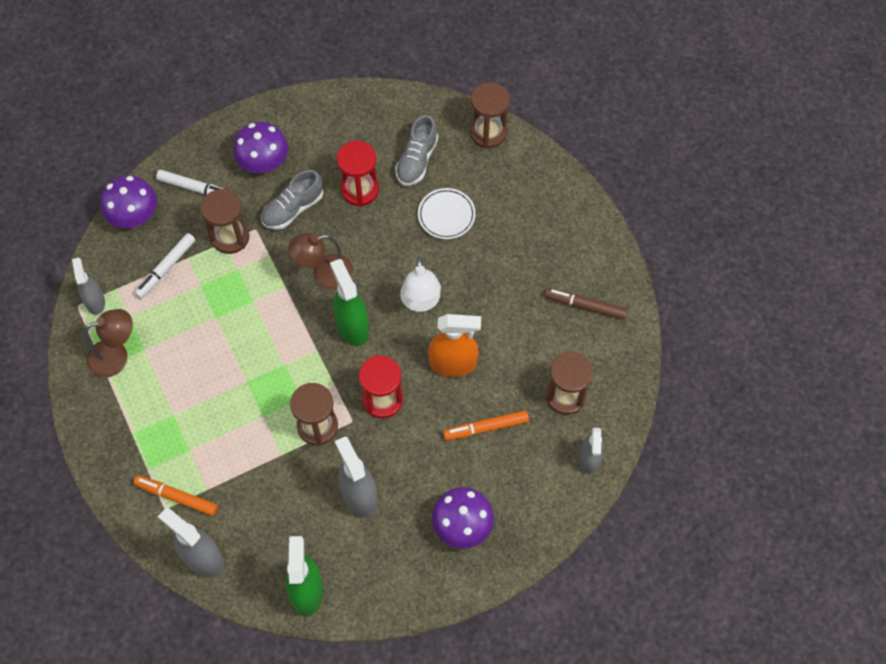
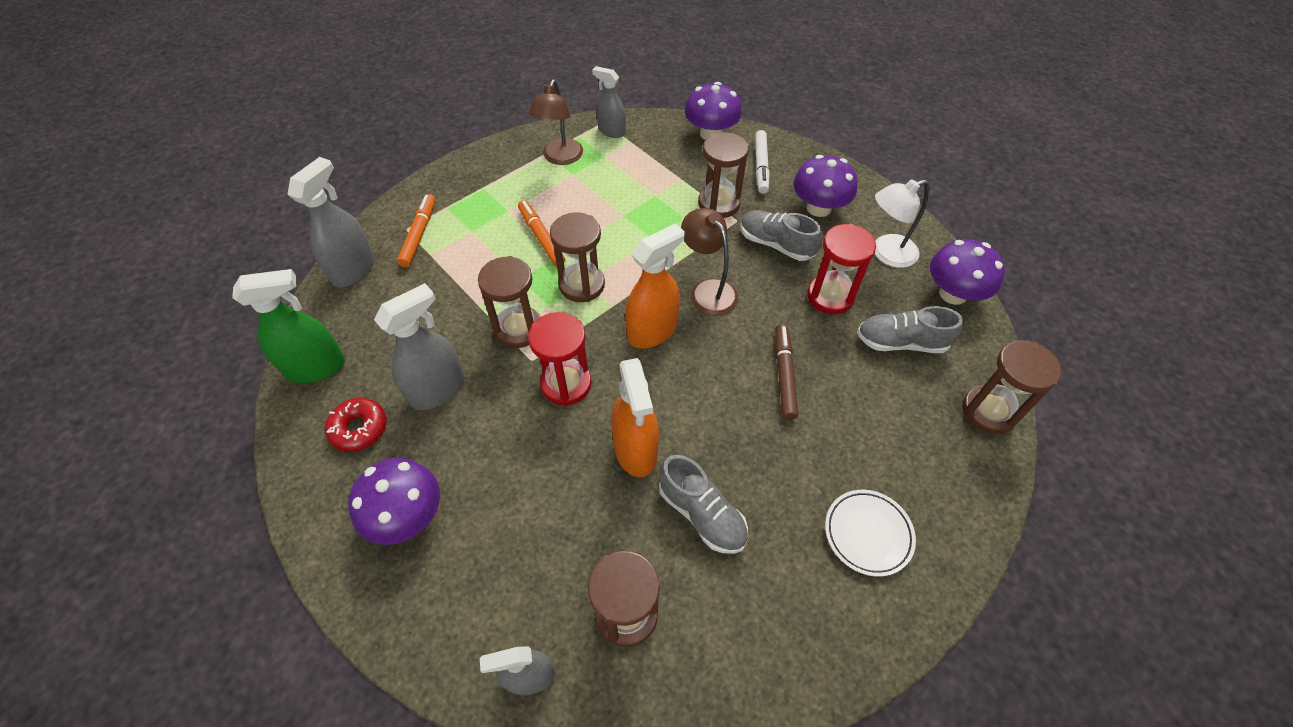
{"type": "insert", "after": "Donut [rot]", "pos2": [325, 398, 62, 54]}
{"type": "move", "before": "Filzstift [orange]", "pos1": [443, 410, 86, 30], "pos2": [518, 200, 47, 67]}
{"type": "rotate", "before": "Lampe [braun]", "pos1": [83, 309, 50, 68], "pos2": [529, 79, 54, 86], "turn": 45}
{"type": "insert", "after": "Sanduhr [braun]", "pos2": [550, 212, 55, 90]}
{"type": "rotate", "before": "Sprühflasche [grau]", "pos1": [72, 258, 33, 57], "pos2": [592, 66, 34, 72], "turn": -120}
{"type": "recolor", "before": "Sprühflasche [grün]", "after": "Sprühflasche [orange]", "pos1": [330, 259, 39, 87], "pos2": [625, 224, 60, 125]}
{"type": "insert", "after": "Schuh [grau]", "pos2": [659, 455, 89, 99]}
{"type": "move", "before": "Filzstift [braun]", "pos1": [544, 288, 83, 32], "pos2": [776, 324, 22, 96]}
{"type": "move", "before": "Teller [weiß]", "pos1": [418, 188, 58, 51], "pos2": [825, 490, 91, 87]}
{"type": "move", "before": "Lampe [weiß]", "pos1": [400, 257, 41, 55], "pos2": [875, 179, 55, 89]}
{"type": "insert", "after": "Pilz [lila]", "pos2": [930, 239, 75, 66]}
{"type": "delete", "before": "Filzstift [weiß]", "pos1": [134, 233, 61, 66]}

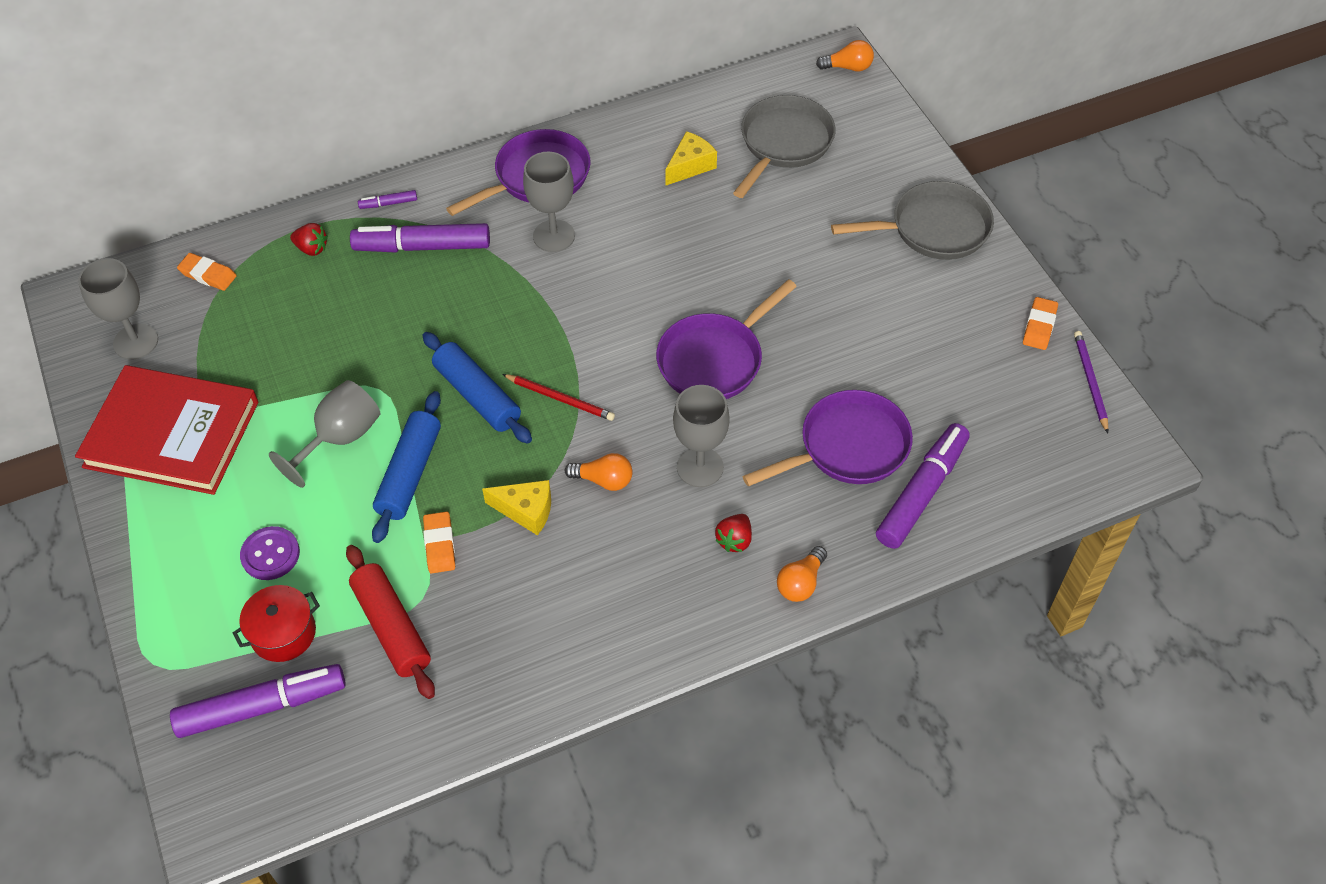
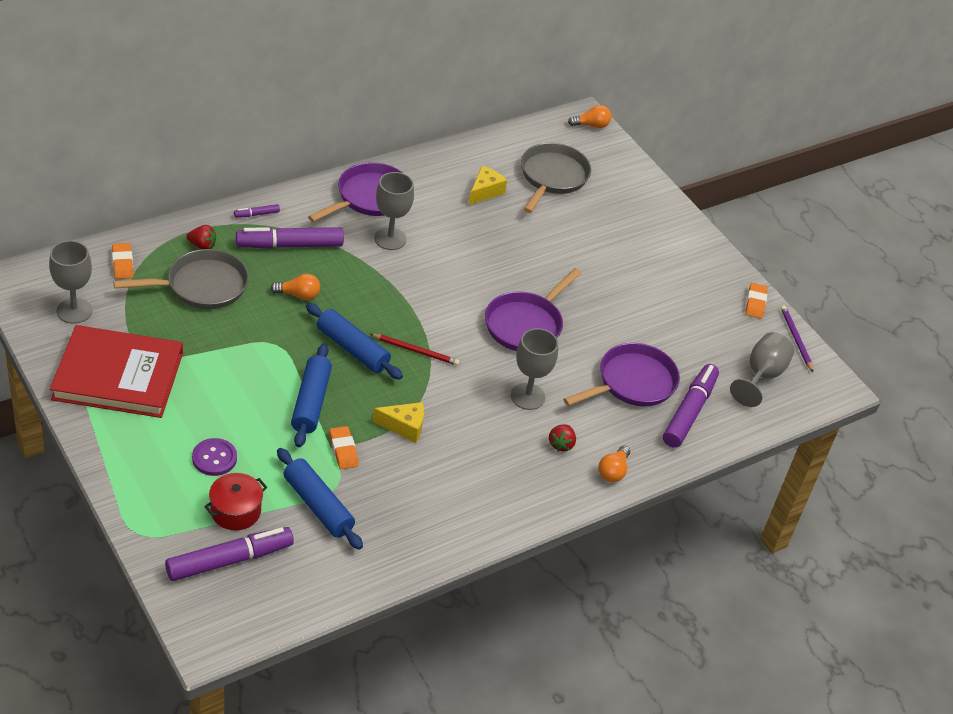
{"type": "rotate", "before": "Radiergummi [orange]", "pos1": [177, 253, 60, 38], "pos2": [112, 243, 22, 36], "turn": 60}
{"type": "move", "before": "Pfanne [grau]", "pos1": [831, 181, 163, 79], "pos2": [113, 249, 136, 60]}
{"type": "move", "before": "Glühbirne [orange]", "pos1": [565, 453, 68, 38], "pos2": [270, 274, 50, 26]}
{"type": "recolor", "before": "Nudelholz [rot]", "after": "Nudelholz [blau]", "pos1": [346, 545, 89, 154], "pos2": [277, 448, 86, 102]}
{"type": "move", "before": "Kelch [grau]", "pos1": [269, 380, 111, 108], "pos2": [730, 332, 64, 75]}

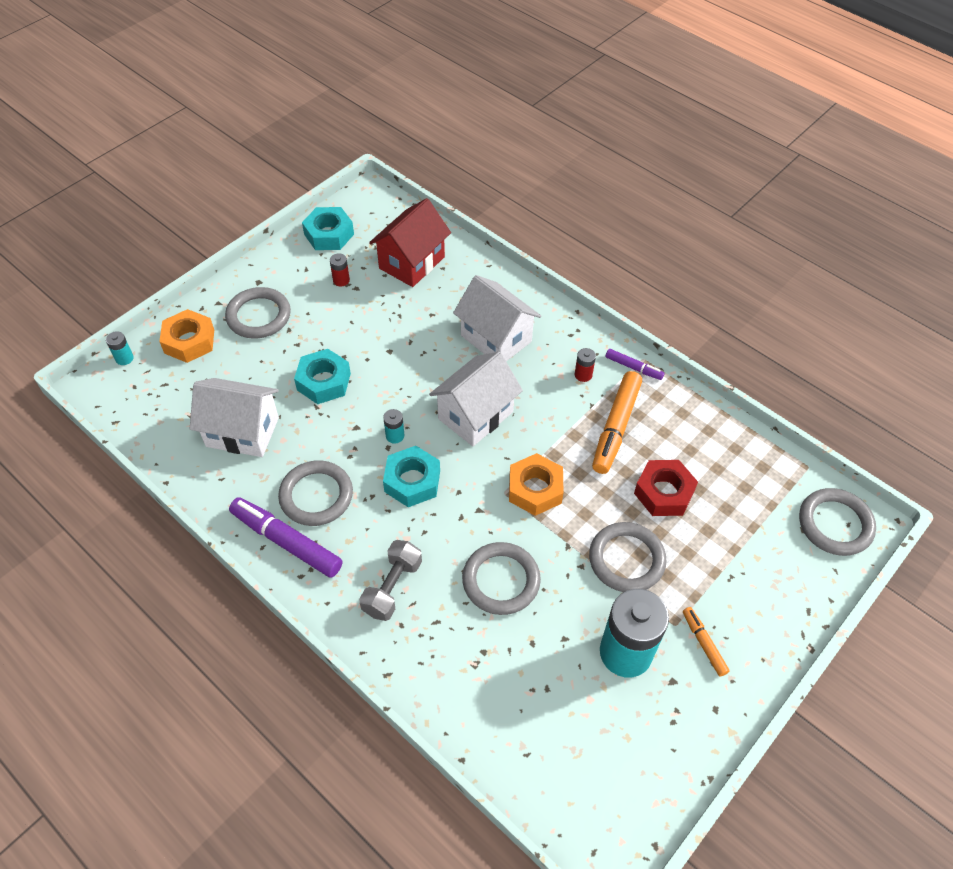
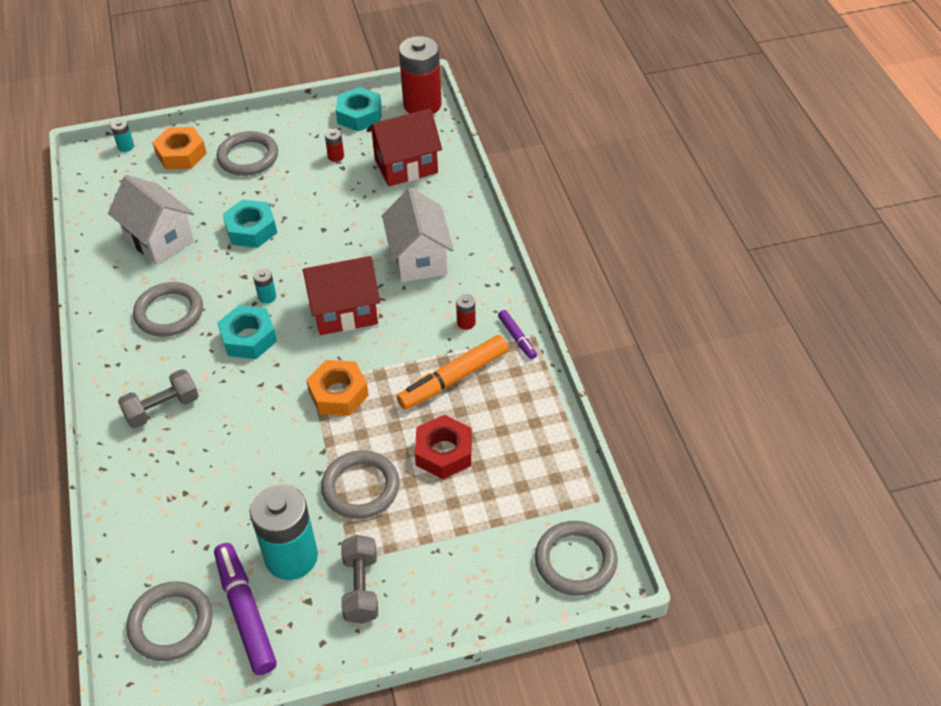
{"type": "move", "before": "Ring [grau]", "pos1": [462, 542, 79, 73], "pos2": [127, 581, 86, 80]}
{"type": "move", "before": "Filzstift [lila]", "pos1": [229, 497, 114, 81], "pos2": [214, 543, 63, 132]}
{"type": "recolor", "before": "Haus [weiß]", "after": "Haus [rot]", "pos1": [429, 352, 94, 94], "pos2": [303, 256, 77, 79]}
{"type": "replace", "before": "Filzstift [orange]", "after": "Hantel [grau]", "pos1": [683, 607, 47, 69], "pos2": [341, 535, 37, 89]}
{"type": "insert", "after": "Batterie [rot]", "pos2": [399, 36, 43, 78]}

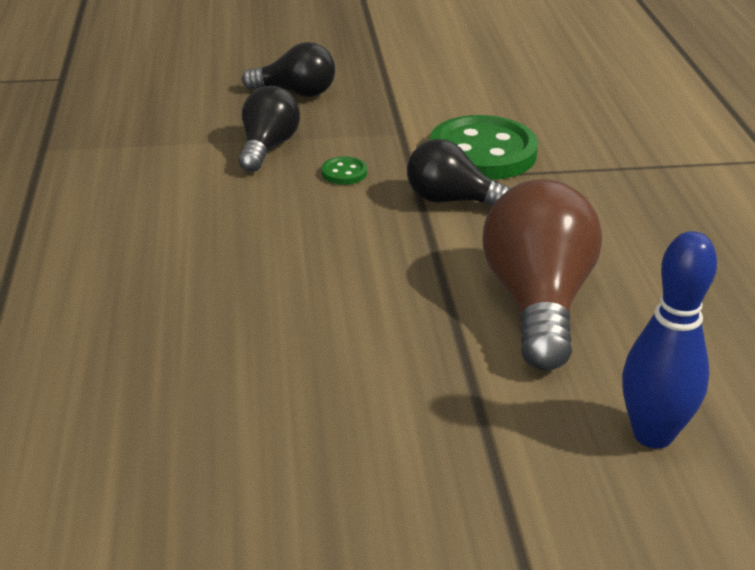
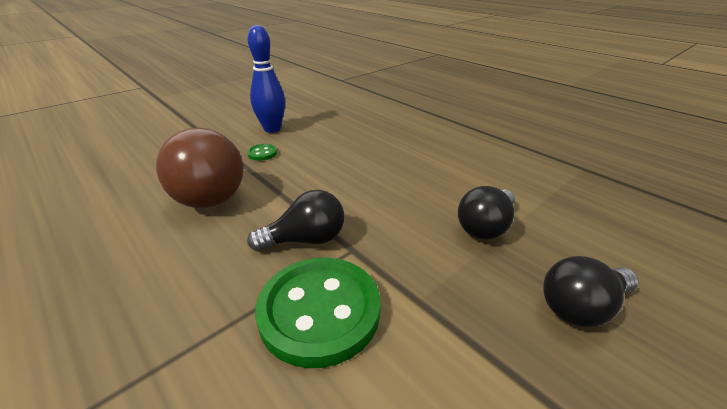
{"type": "move", "before": "Bowlingkegel [blau]", "pos1": [622, 231, 95, 218], "pos2": [247, 25, 38, 108]}
{"type": "move", "before": "Knopf [grün]", "pos1": [322, 156, 45, 29], "pos2": [247, 144, 30, 17]}
{"type": "rotate", "before": "Glühbirne [schwarz]", "pos1": [239, 86, 61, 86], "pos2": [458, 186, 57, 54], "turn": 60}

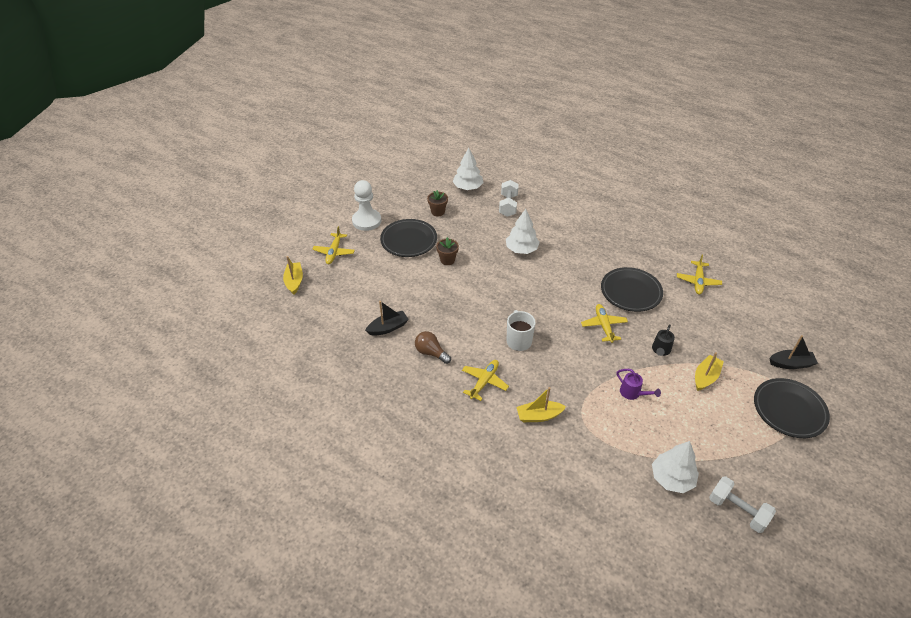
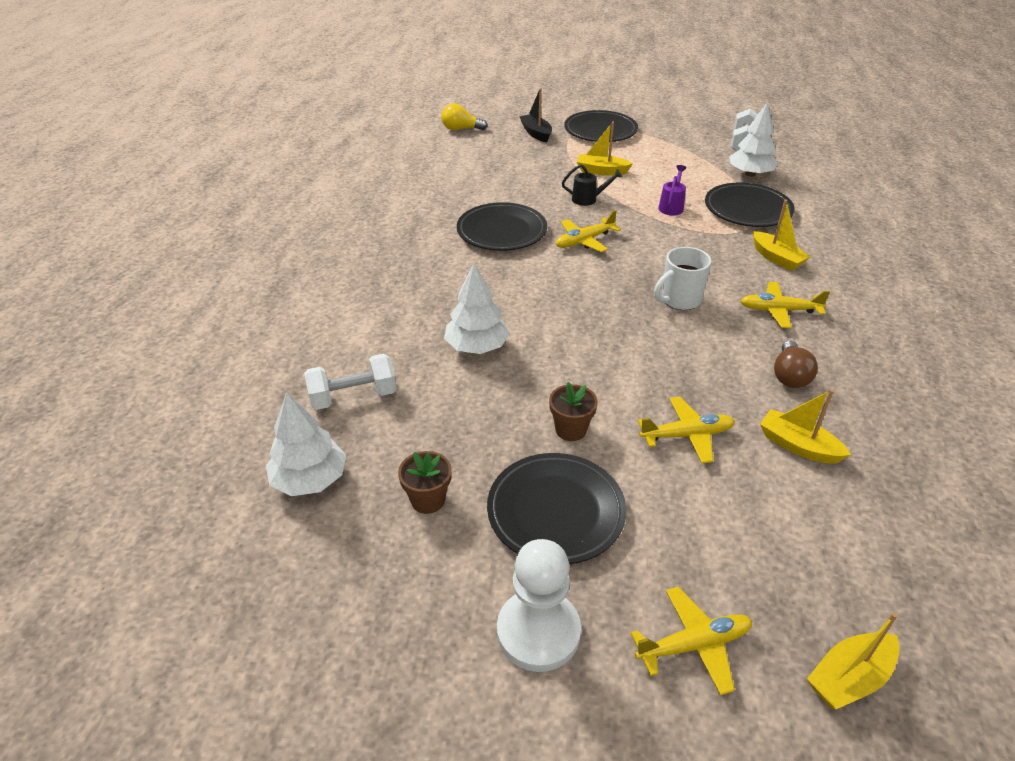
{"type": "insert", "after": "Glühbirne [gelb]", "pos2": [441, 103, 46, 27]}
{"type": "move", "before": "Flugzeug [gelb]", "pos1": [677, 254, 45, 41], "pos2": [638, 397, 97, 66]}
{"type": "insert", "after": "Teller [schwarz]", "pos2": [705, 182, 90, 45]}
{"type": "recolor", "before": "Boot [schwarz]", "after": "Boot [gelb]", "pos1": [365, 301, 44, 35], "pos2": [760, 389, 91, 75]}

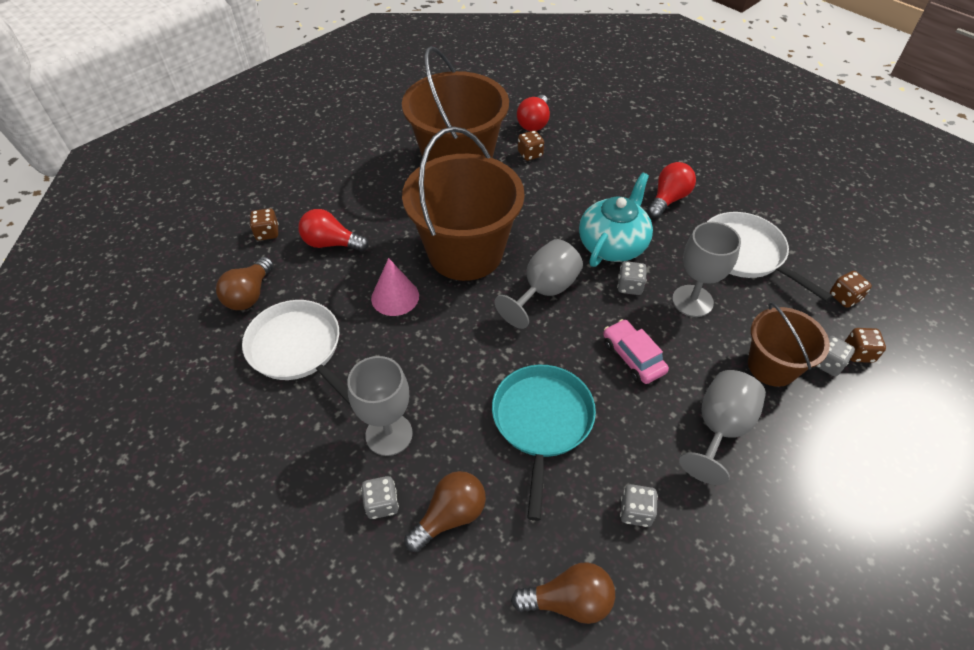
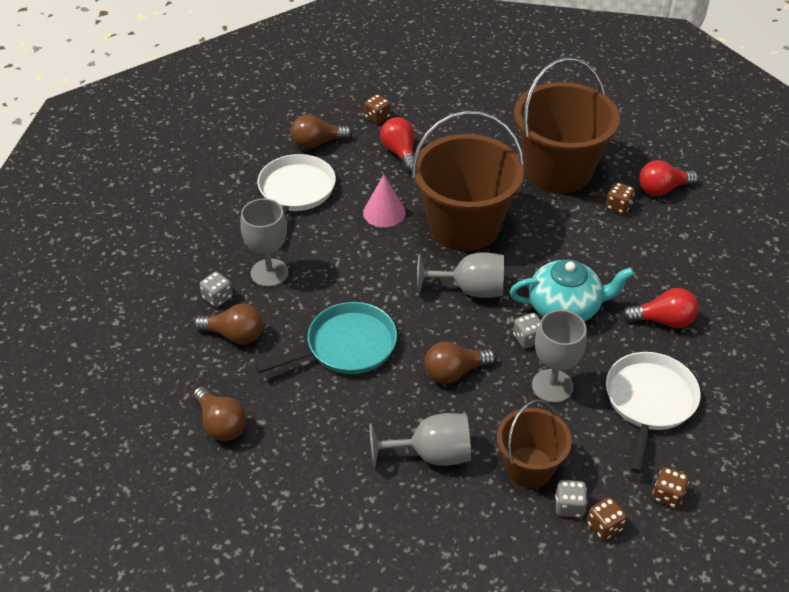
{"type": "replace", "before": "Auto [rosa]", "after": "Glühbirne [braun]", "pos1": [603, 319, 66, 65], "pos2": [425, 342, 71, 42]}
{"type": "delete", "before": "Spielwürfel [grau]", "pos1": [620, 484, 38, 43]}

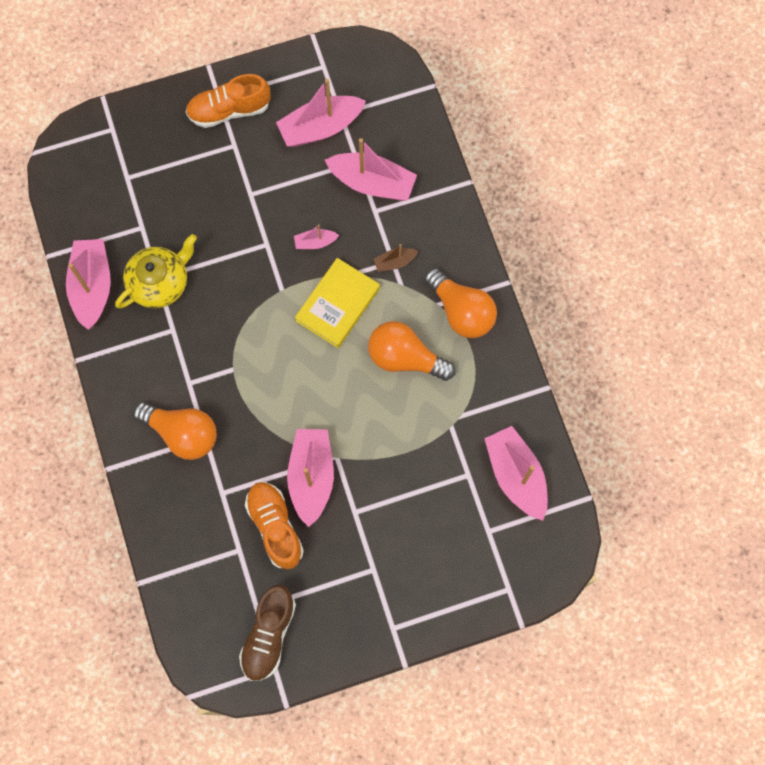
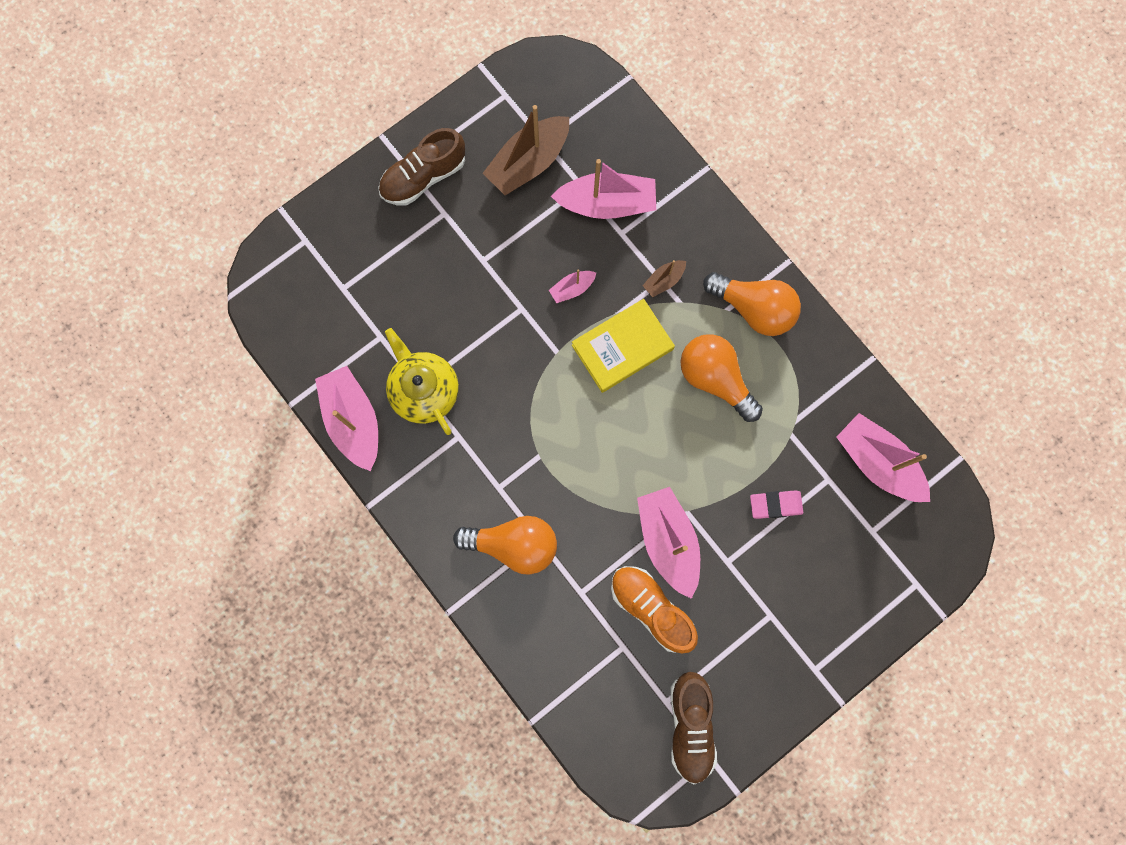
{"type": "recolor", "before": "Schuh [orange]", "after": "Schuh [braun]", "pos1": [186, 74, 84, 54], "pos2": [378, 128, 87, 77]}
{"type": "rotate", "before": "Teekanne [gelb]", "pos1": [115, 234, 82, 75], "pos2": [385, 328, 74, 107], "turn": -60}
{"type": "recolor", "before": "Boot [rosa]", "after": "Boot [braun]", "pos1": [276, 79, 90, 68], "pos2": [483, 105, 86, 90]}
{"type": "rotate", "before": "Buch [gelb]", "pos1": [295, 258, 85, 90], "pos2": [572, 299, 103, 94], "turn": 45}
{"type": "rotate", "before": "Glühbirne [orange]", "pos1": [368, 321, 87, 60], "pos2": [680, 334, 83, 88], "turn": 45}
{"type": "insert", "after": "Radiergummi [rosa]", "pos2": [750, 491, 53, 28]}

